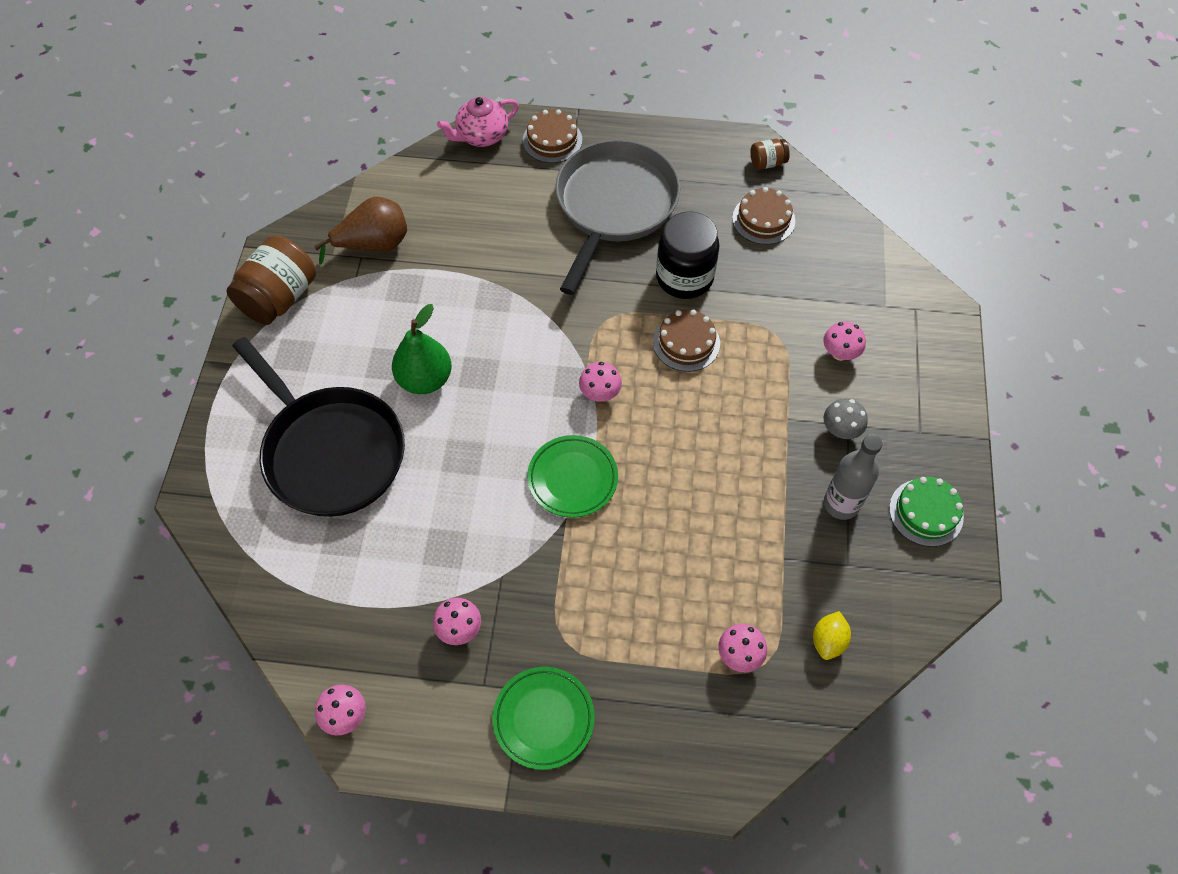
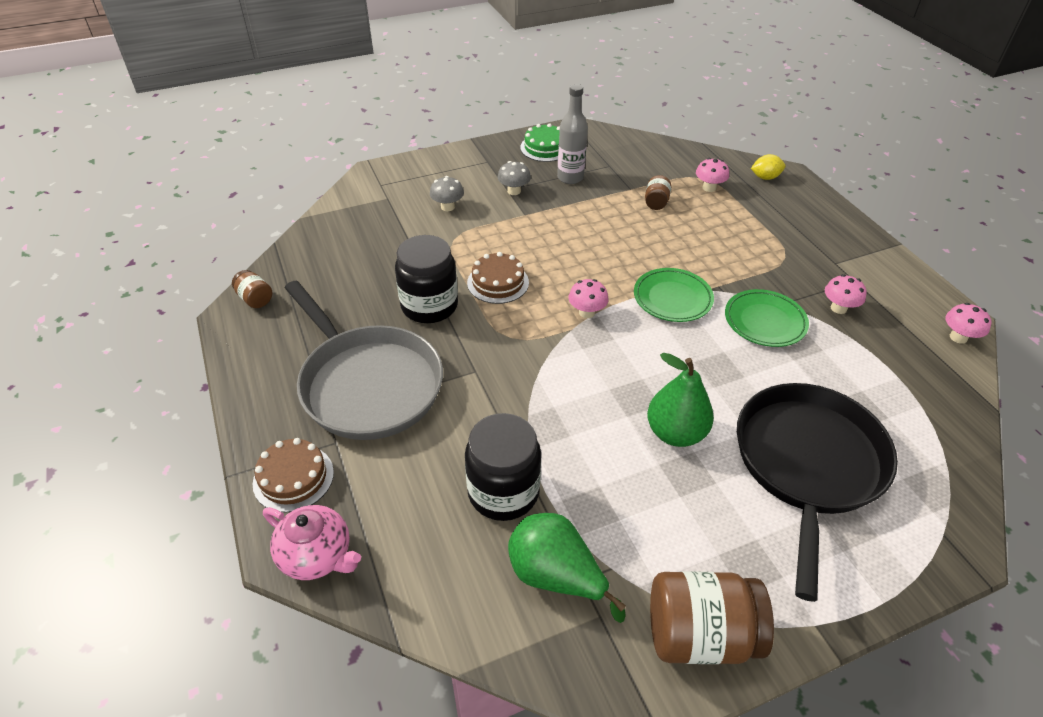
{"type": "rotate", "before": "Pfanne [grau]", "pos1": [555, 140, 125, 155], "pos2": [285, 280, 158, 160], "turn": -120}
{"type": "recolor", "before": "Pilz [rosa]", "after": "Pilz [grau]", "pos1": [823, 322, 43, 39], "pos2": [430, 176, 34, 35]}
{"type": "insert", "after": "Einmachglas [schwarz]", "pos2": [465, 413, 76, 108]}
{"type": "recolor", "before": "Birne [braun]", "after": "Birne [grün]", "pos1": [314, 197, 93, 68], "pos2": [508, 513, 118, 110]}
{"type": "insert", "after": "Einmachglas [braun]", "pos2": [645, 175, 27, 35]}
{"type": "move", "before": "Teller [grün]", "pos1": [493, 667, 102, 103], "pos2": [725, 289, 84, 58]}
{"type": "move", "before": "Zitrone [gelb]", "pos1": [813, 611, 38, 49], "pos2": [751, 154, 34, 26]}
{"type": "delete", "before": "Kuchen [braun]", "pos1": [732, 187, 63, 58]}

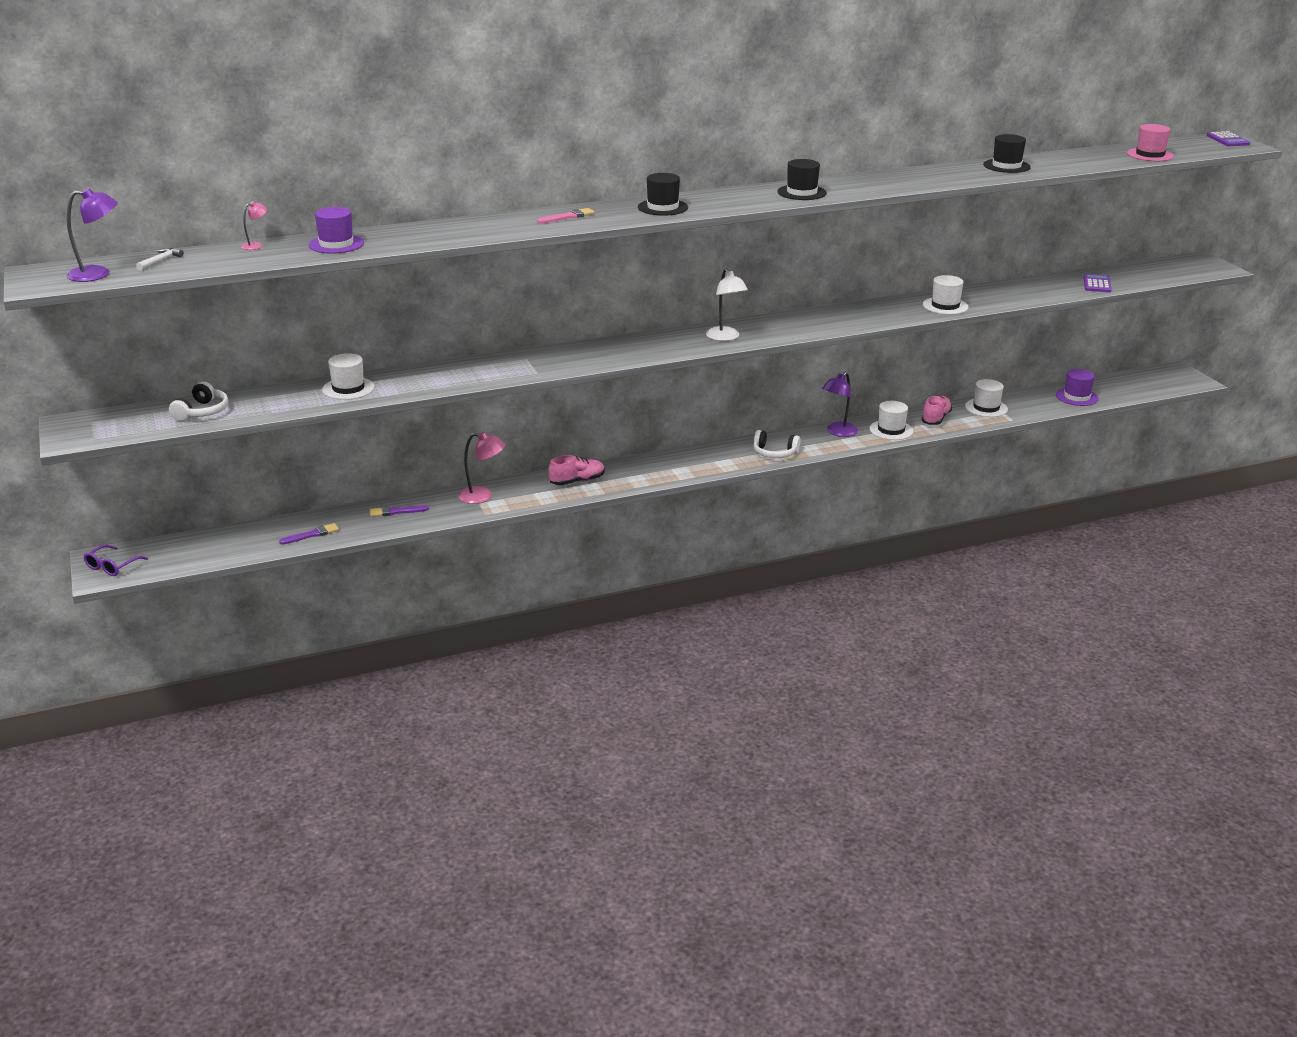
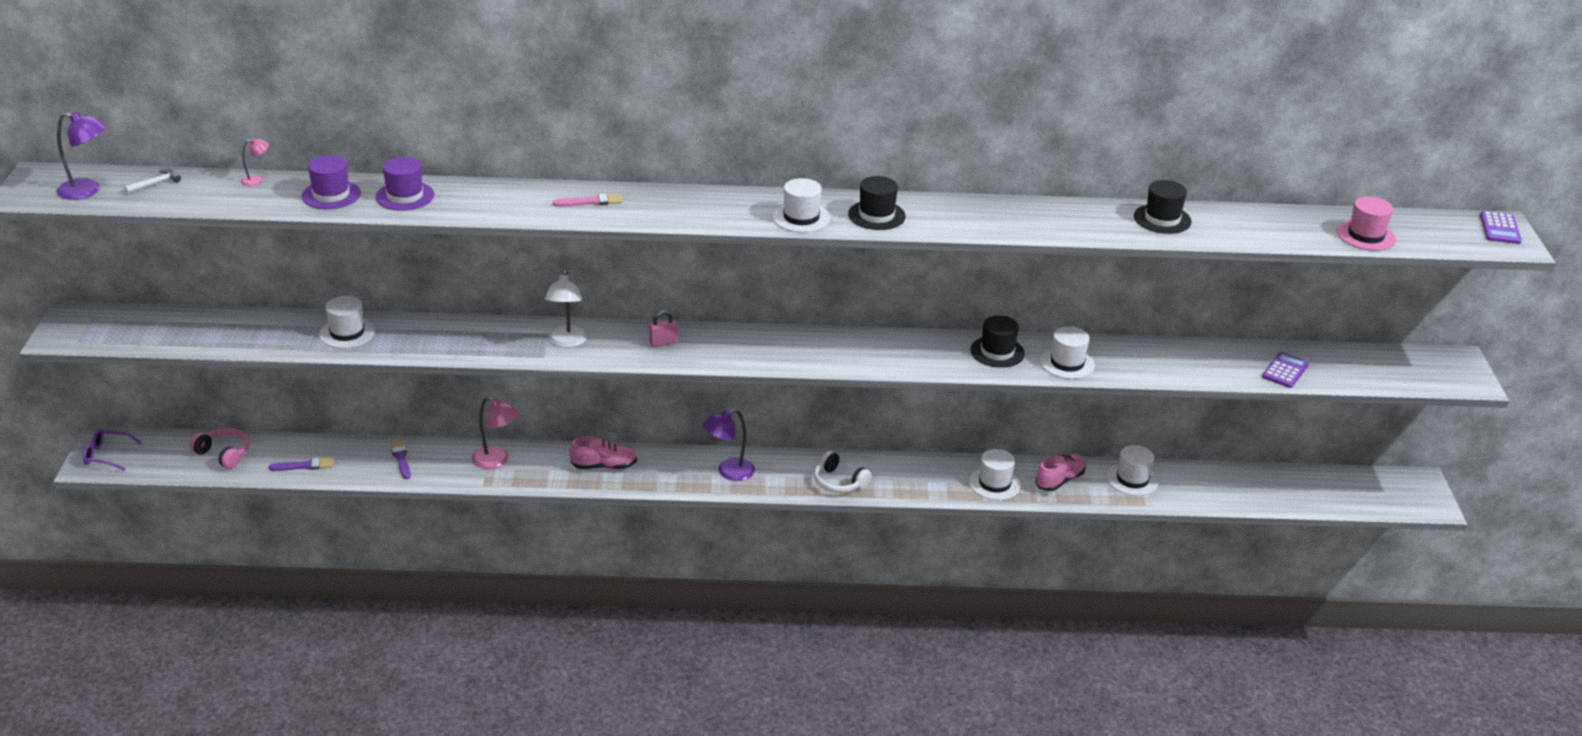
{"type": "rotate", "before": "Brille [lila]", "pos1": [83, 545, 65, 31], "pos2": [83, 430, 59, 41], "turn": 45}
{"type": "insert", "after": "Kopfhörer [rosa]", "pos2": [190, 428, 59, 41]}
{"type": "move", "before": "Hut [lila]", "pos1": [1056, 369, 43, 37], "pos2": [376, 157, 58, 54]}
{"type": "rotate", "before": "Pinsel [lila]", "pos1": [370, 505, 59, 12], "pos2": [389, 439, 22, 40], "turn": 60}
{"type": "move", "before": "Lampe [weiß]", "pos1": [706, 269, 42, 72], "pos2": [545, 270, 42, 78]}
{"type": "insert", "after": "Vorhängeschloss [rosa]", "pos2": [649, 310, 28, 37]}
{"type": "move", "before": "Lampe [lila]", "pos1": [822, 372, 36, 65], "pos2": [703, 409, 52, 72]}
{"type": "insert", "after": "Hut [weiß]", "pos2": [773, 178, 57, 55]}
{"type": "move", "before": "Hut [schwarz]", "pos1": [638, 173, 50, 43], "pos2": [970, 315, 55, 53]}
{"type": "delete", "before": "Kopfhörer [weiß]", "pos1": [169, 382, 59, 39]}

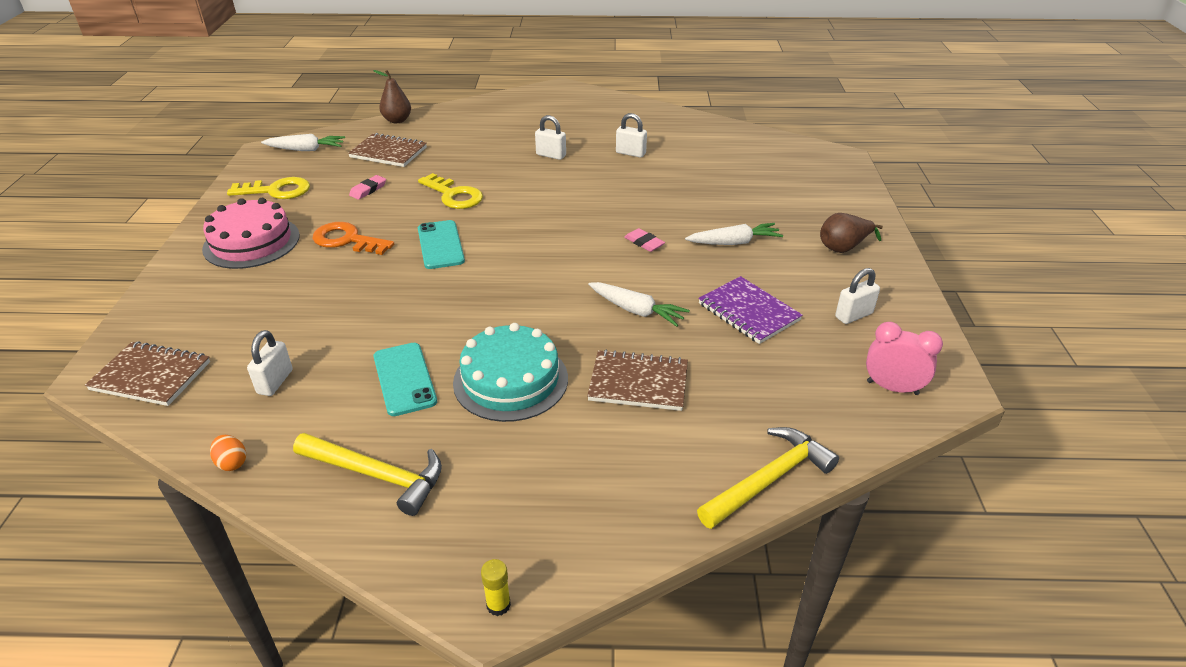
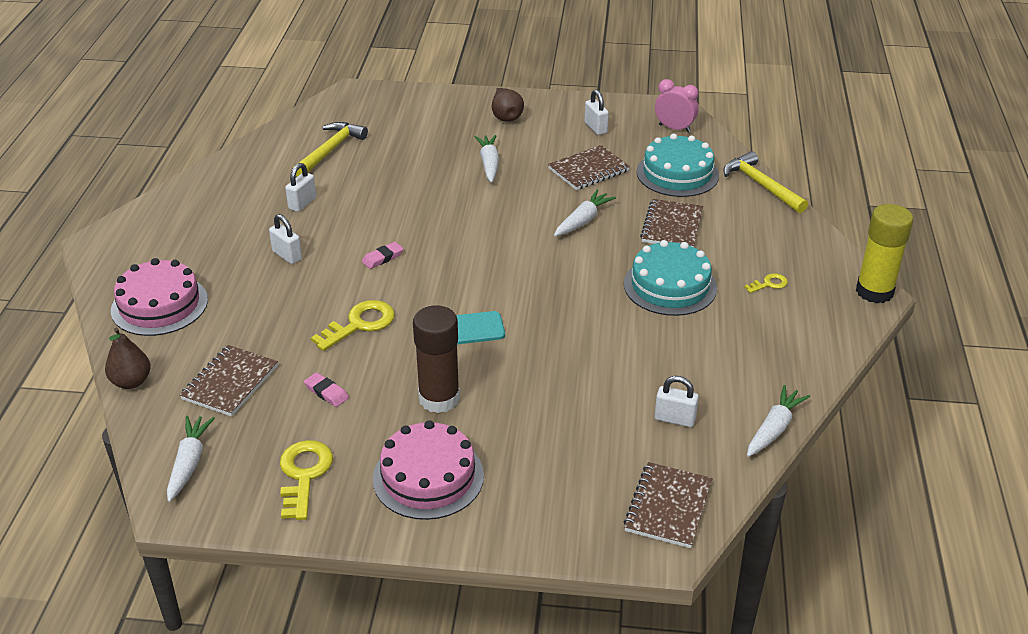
{"type": "insert", "after": "Kuchen [rosa]", "pos2": [111, 258, 97, 78]}
{"type": "rotate", "before": "Vorhängeschloss [weiß]", "pos1": [535, 115, 31, 45], "pos2": [269, 214, 33, 50], "turn": -75}
{"type": "move", "before": "Hammer [gelb]", "pos1": [293, 433, 149, 83], "pos2": [296, 122, 72, 55]}
{"type": "move", "before": "Radiergummi [rosa]", "pos1": [624, 228, 41, 24], "pos2": [362, 242, 42, 27]}
{"type": "replace", "before": "Schlüssel [orange]", "after": "Klebestift [braun]", "pos1": [313, 222, 81, 33], "pos2": [413, 306, 47, 107]}
{"type": "recolor", "before": "Notizbuch [lila]", "after": "Notizbuch [braun]", "pos1": [698, 276, 105, 68], "pos2": [548, 145, 82, 45]}
{"type": "insert", "after": "Kuchen [türkis]", "pos2": [637, 134, 82, 63]}
{"type": "rotate", "before": "Wecker [rosa]", "pos1": [866, 322, 77, 73], "pos2": [655, 79, 44, 54], "turn": 90}
{"type": "insert", "after": "Schlüssel [gelb]", "pos2": [744, 273, 44, 20]}
{"type": "replace", "before": "Ei [orange]", "after": "Karotte [weiß]", "pos1": [210, 435, 36, 36], "pos2": [747, 385, 63, 72]}
{"type": "resize", "before": "Klebestift [gelb]", "pos1": [481, 559, 30, 57], "pos2": [856, 204, 57, 99], "scale": 2.49}
{"type": "delete", "before": "Handy [türkis]", "pos1": [373, 343, 64, 73]}

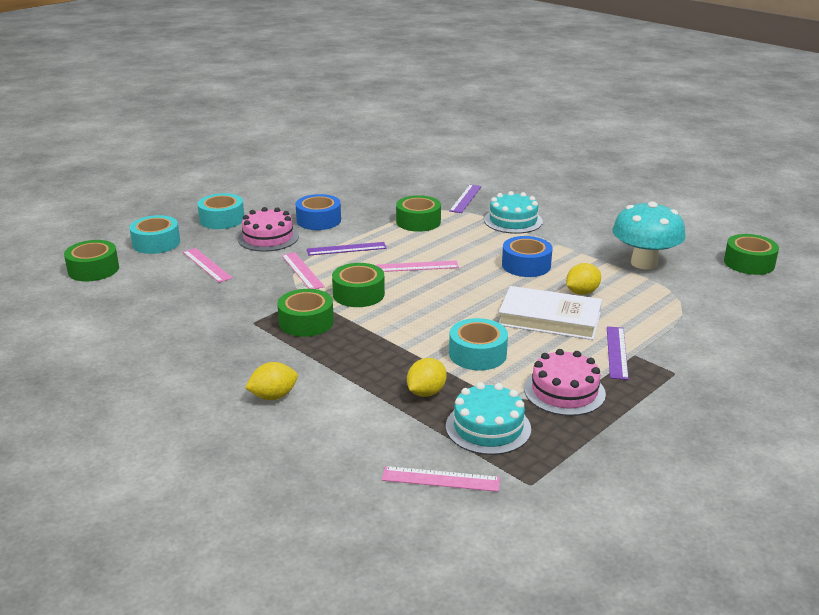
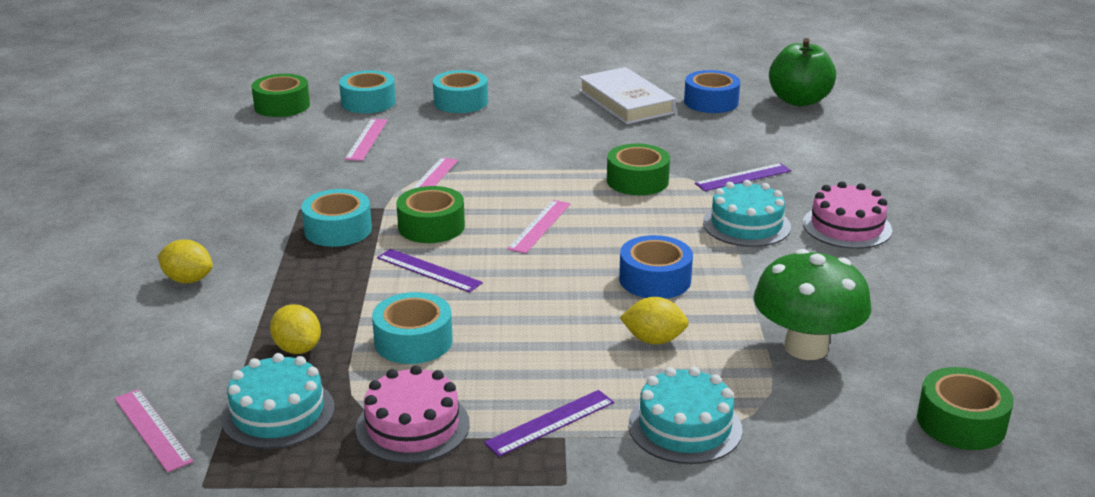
{"type": "rotate", "before": "Zitrone [gelb]", "pos1": [407, 358, 40, 39], "pos2": [270, 304, 51, 50], "turn": 60}
{"type": "recolor", "before": "Klebeband [grün]", "after": "Klebeband [türkis]", "pos1": [277, 289, 57, 48], "pos2": [301, 189, 71, 58]}
{"type": "move", "before": "Lineal [lila]", "pos1": [307, 242, 80, 14], "pos2": [377, 249, 106, 44]}
{"type": "rotate", "before": "Lineal [rosa]", "pos1": [376, 260, 83, 12], "pos2": [507, 200, 64, 54], "turn": 75}
{"type": "move", "before": "Buch [weiß]", "pos1": [499, 286, 103, 54], "pos2": [579, 67, 97, 57]}
{"type": "insert", "after": "Kuchen [türkis]", "pos2": [628, 367, 114, 97]}
{"type": "move", "before": "Klebeband [blau]", "pos1": [296, 194, 45, 36], "pos2": [684, 70, 56, 43]}
{"type": "recolor", "before": "Pilz [türkis]", "after": "Pilz [grün]", "pos1": [612, 201, 74, 69], "pos2": [754, 249, 117, 111]}
{"type": "insert", "after": "Apfel [grün]", "pos2": [769, 38, 67, 69]}
{"type": "move", "before": "Kuchen [rosa]", "pos1": [238, 207, 61, 45], "pos2": [803, 181, 89, 68]}

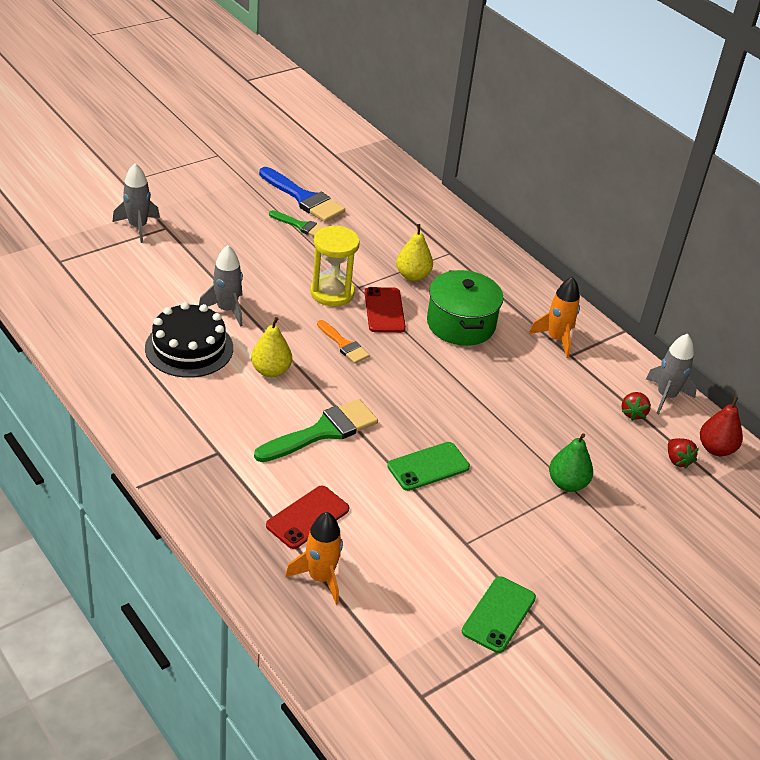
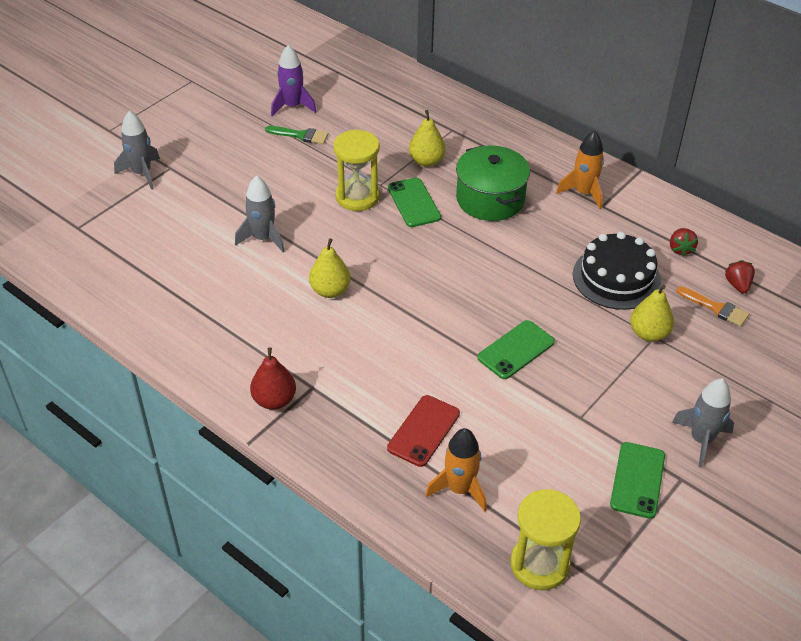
{"type": "move", "before": "Birne [rot]", "pos1": [700, 396, 43, 60], "pos2": [250, 347, 46, 63]}
{"type": "replace", "before": "Pinsel [blau]", "after": "Rakete [lila]", "pos1": [259, 167, 86, 55], "pos2": [271, 45, 45, 71]}
{"type": "recolor", "before": "Handy [rot]", "after": "Handy [grün]", "pos1": [364, 287, 42, 46], "pos2": [388, 177, 53, 50]}
{"type": "insert", "after": "Sanduhr [gelb]", "pos2": [510, 489, 71, 101]}
{"type": "move", "before": "Kuchen [schwarz]", "pos1": [145, 302, 88, 76], "pos2": [573, 232, 88, 78]}
{"type": "recolor", "before": "Birne [grün]", "after": "Birne [gelb]", "pos1": [549, 433, 44, 59], "pos2": [630, 285, 44, 57]}
{"type": "move", "before": "Rakete [grau]", "pos1": [646, 334, 51, 80], "pos2": [672, 378, 62, 90]}
{"type": "move", "before": "Pinsel [orange]", "pos1": [317, 320, 53, 44], "pos2": [676, 286, 73, 41]}
{"type": "rotate", "before": "Erdbeere [rot]", "pos1": [668, 438, 31, 31], "pos2": [725, 260, 30, 34], "turn": -150}
{"type": "delete", "before": "Pinsel [grün]", "pos1": [254, 399, 124, 63]}

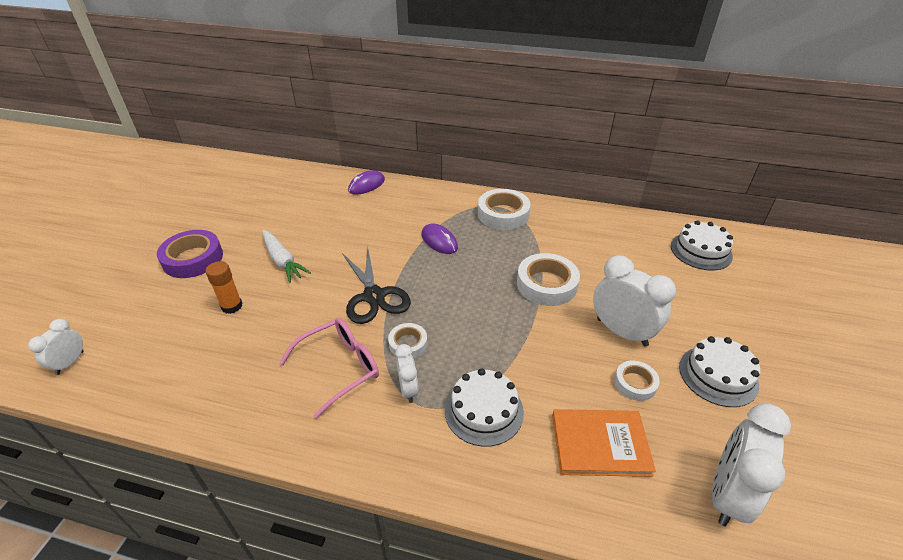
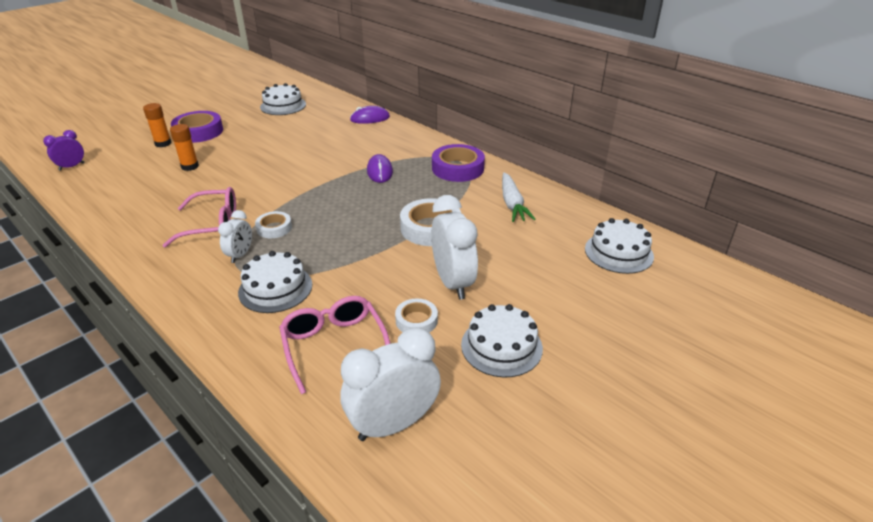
{"type": "recolor", "before": "Wecker [weiß]", "after": "Wecker [lila]", "pos1": [28, 319, 55, 56], "pos2": [43, 130, 41, 41]}
{"type": "insert", "after": "Klebestift [orange]", "pos2": [143, 103, 28, 44]}
{"type": "insert", "after": "Kuchen [weiß]", "pos2": [260, 83, 46, 32]}
{"type": "replace", "before": "Buch [orange]", "after": "Brille [rosa]", "pos1": [552, 409, 104, 68], "pos2": [279, 296, 111, 98]}
{"type": "recolor", "before": "Klebeband [weiß]", "after": "Klebeband [lila]", "pos1": [478, 189, 53, 41], "pos2": [432, 144, 53, 38]}
{"type": "move", "before": "Karotte [weiß]", "pos1": [262, 230, 49, 53], "pos2": [502, 172, 34, 50]}
{"type": "delete", "before": "Schere [schwarz]", "pos1": [342, 247, 69, 77]}

